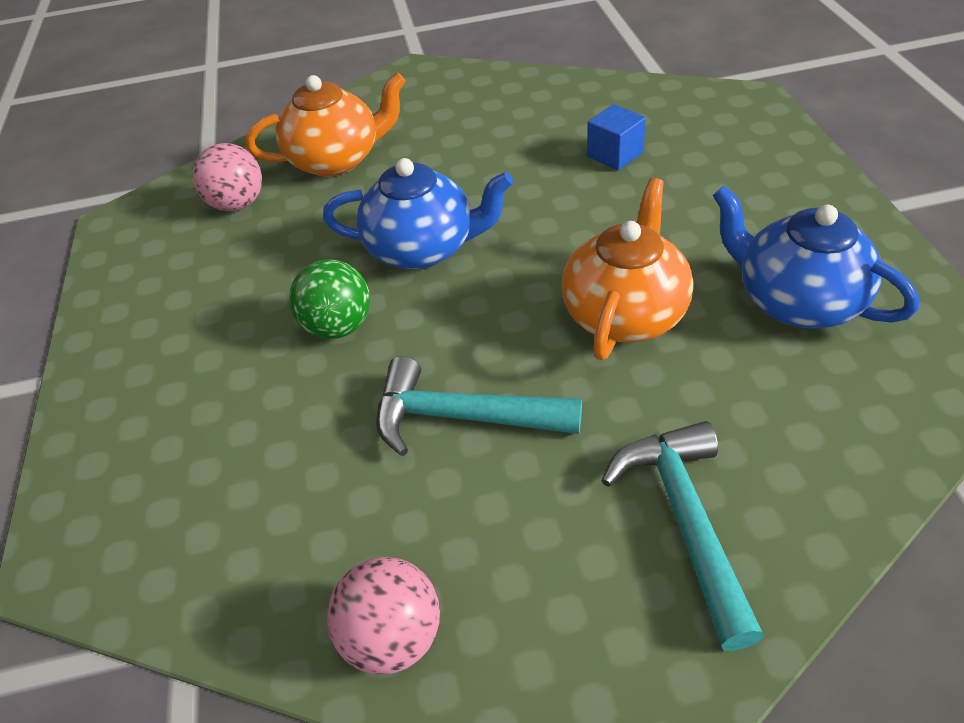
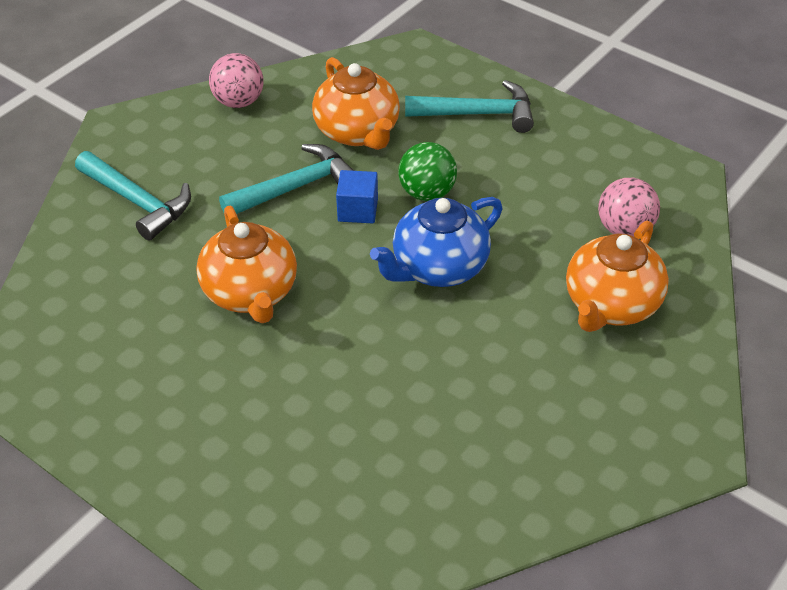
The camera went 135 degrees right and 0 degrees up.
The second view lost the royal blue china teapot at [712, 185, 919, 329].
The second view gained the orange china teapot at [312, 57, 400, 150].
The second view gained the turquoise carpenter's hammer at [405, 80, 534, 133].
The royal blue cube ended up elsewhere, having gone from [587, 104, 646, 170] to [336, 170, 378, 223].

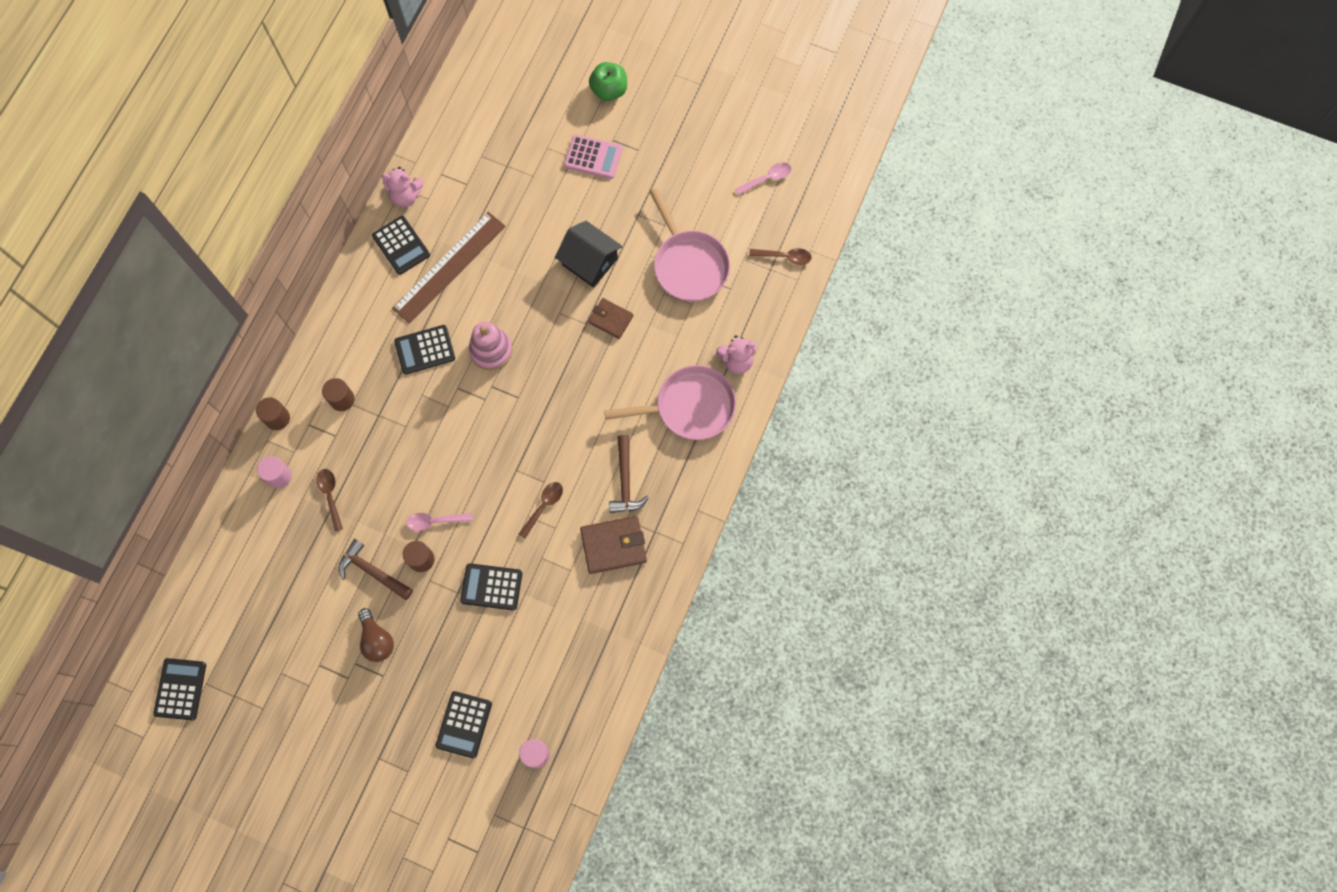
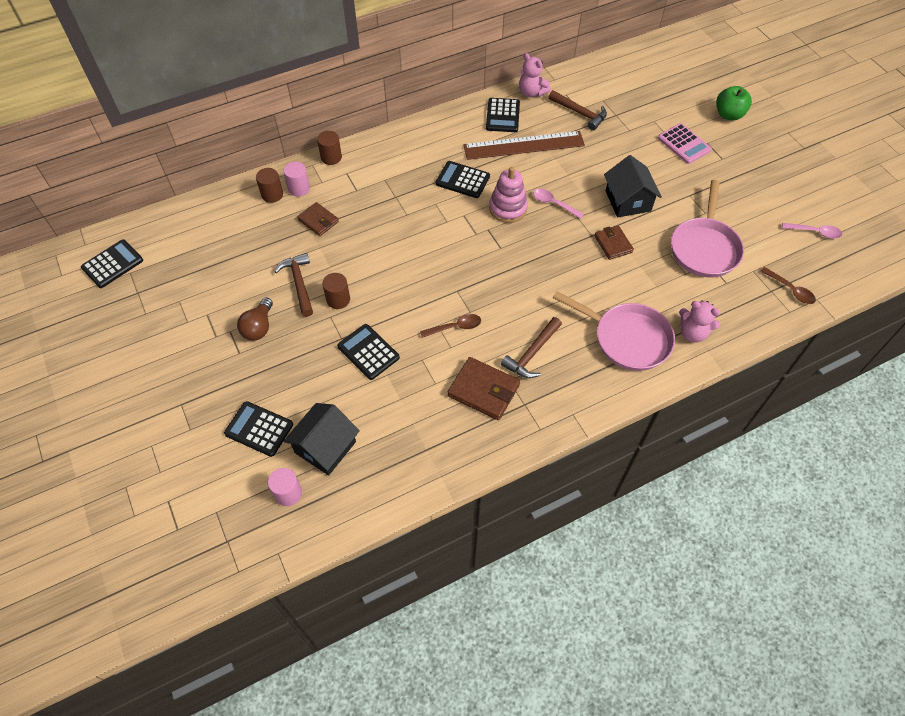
The camera went 40 degrees right and 15 degrees down.
The second view gained the jet-black toy house at [283, 403, 360, 476].
The second view gained the brown carpenter's hammer at [548, 90, 607, 131].
The brown cylinder ended up elsewhere, having gone from [322, 378, 355, 411] to [256, 168, 283, 203].
The rose-pink teaspoon ended up elsewhere, having gone from [406, 513, 473, 531] to [533, 189, 584, 219].
Where the brown teaspoon stood at [316, 469, 343, 532], the brown billfold came to stand at [297, 202, 339, 236].
The jet-black pocket calculator at [436, 691, 492, 759] ended up facing another way, 60 degrees clockwise from before.

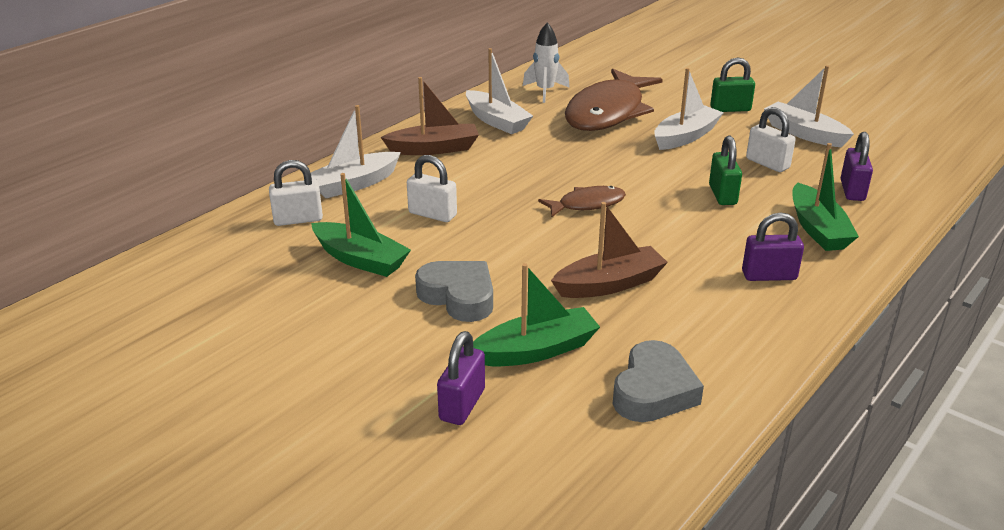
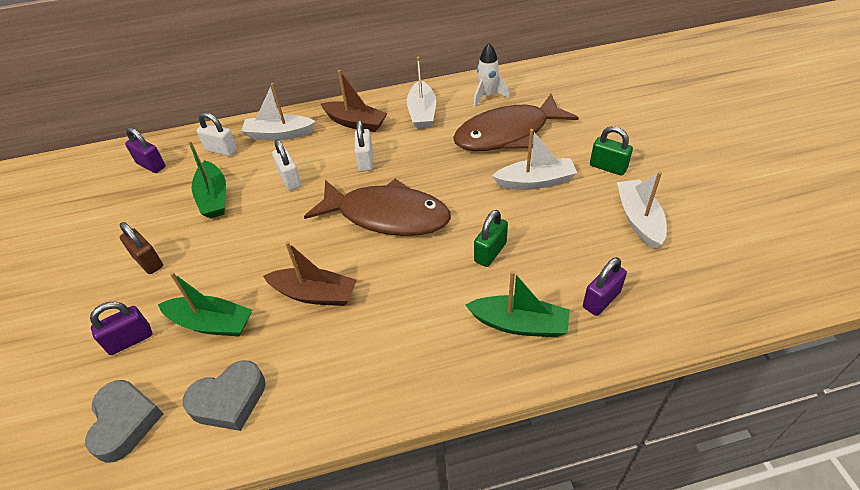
The camera went 40 degrees right and 15 degrees up.
The second view gained the brown small lock at [120, 222, 163, 274].
The grey heart shape ended up elsewhere, having gone from [415, 261, 493, 322] to [85, 380, 163, 463].
The royal purple small lock ended up elsewhere, having gone from [742, 212, 804, 281] to [125, 127, 165, 173].
The pure white small lock ended up elsewhere, having gone from [746, 107, 795, 172] to [355, 120, 373, 172].
The emerald sailboat at [792, 143, 859, 251] ended up facing another way, 105 degrees counterclockwise from before.
The size of the brown fish at [538, 186, 626, 218] changed by a factor of 2.04.

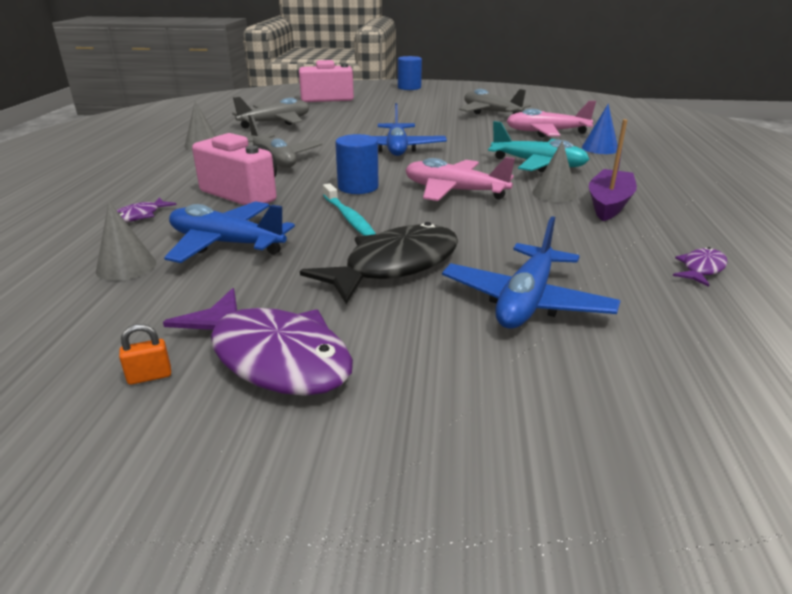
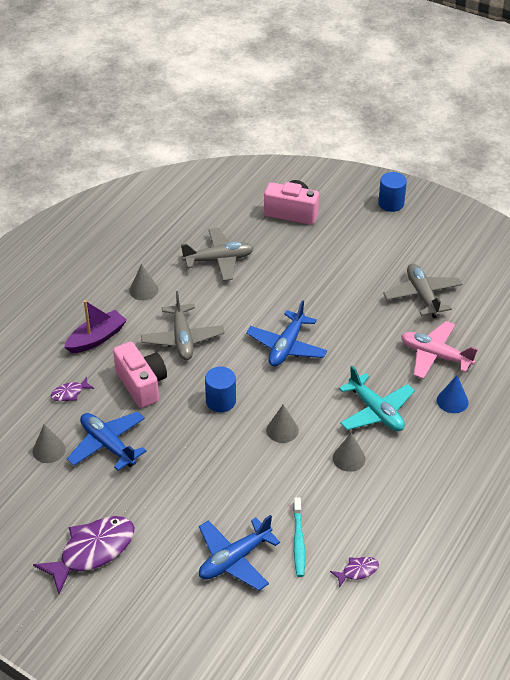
The camera went 25 degrees right and 15 degrees up.
The second view lost the orange small lock at [119, 324, 171, 385].
The second view lost the jet-black fish at [300, 222, 458, 304].
The turquoise dental brush ended up elsewhere, having gone from [323, 183, 376, 236] to [293, 497, 305, 577].
The royal purple sailboat ended up elsewhere, having gone from [589, 119, 637, 221] to [64, 300, 127, 353].
Where the rose-pink aeroplane stood at [406, 157, 515, 201], the grey cone shape came to stand at [266, 404, 299, 443].
The royal purple fish at [163, 288, 353, 396] ended up facing another way, 105 degrees counterclockwise from before.

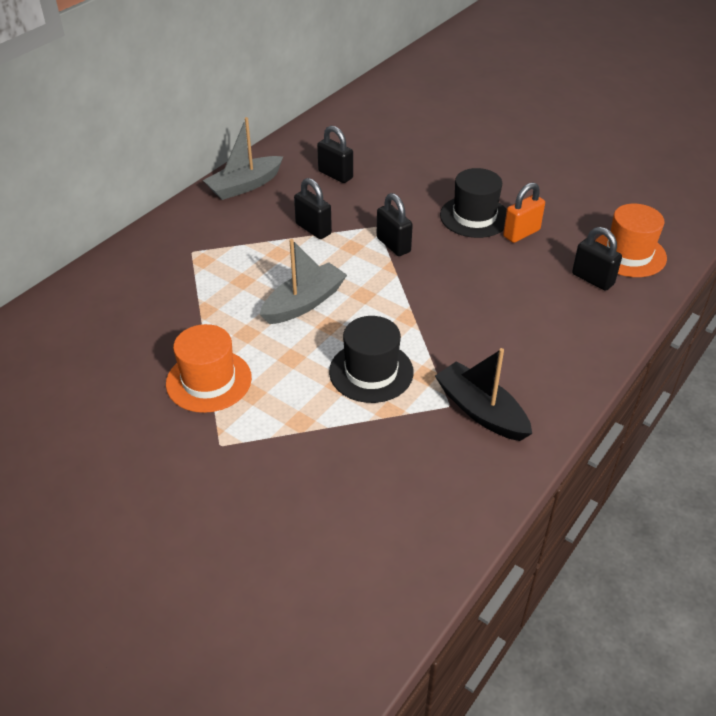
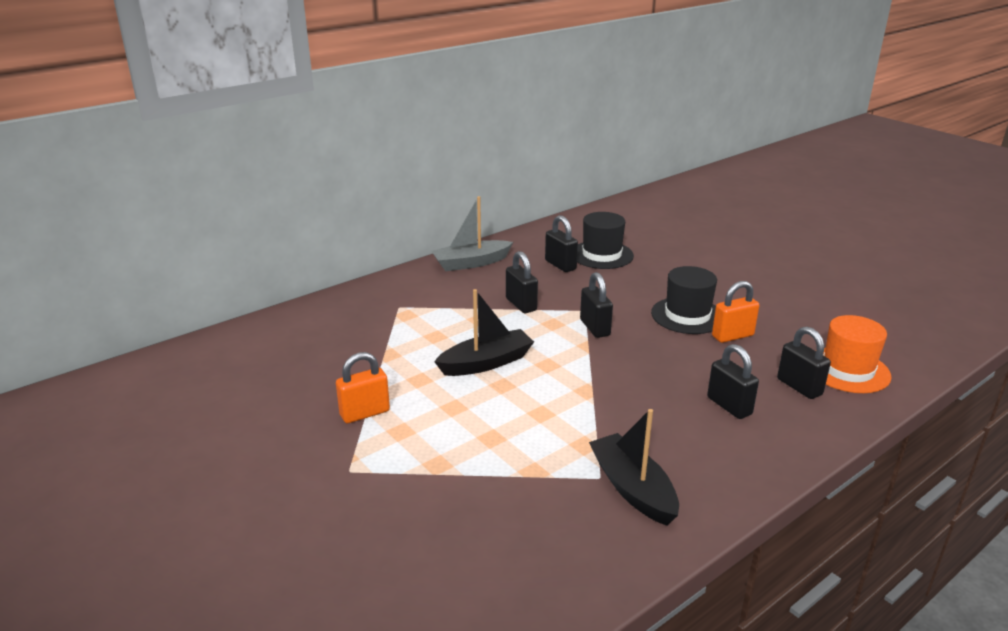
The camera went 15 degrees right and 15 degrees down.
The second view gained the jet-black small lock at [707, 344, 759, 419].
The jet-black top hat ended up elsewhere, having gone from [329, 316, 414, 403] to [577, 212, 634, 269].
Where the orange top hat stood at [166, 324, 252, 413], the orange small lock came to stand at [336, 352, 390, 423].
What was the grey sailboat at [260, 239, 347, 324] turned into the jet-black sailboat at [434, 289, 534, 376].

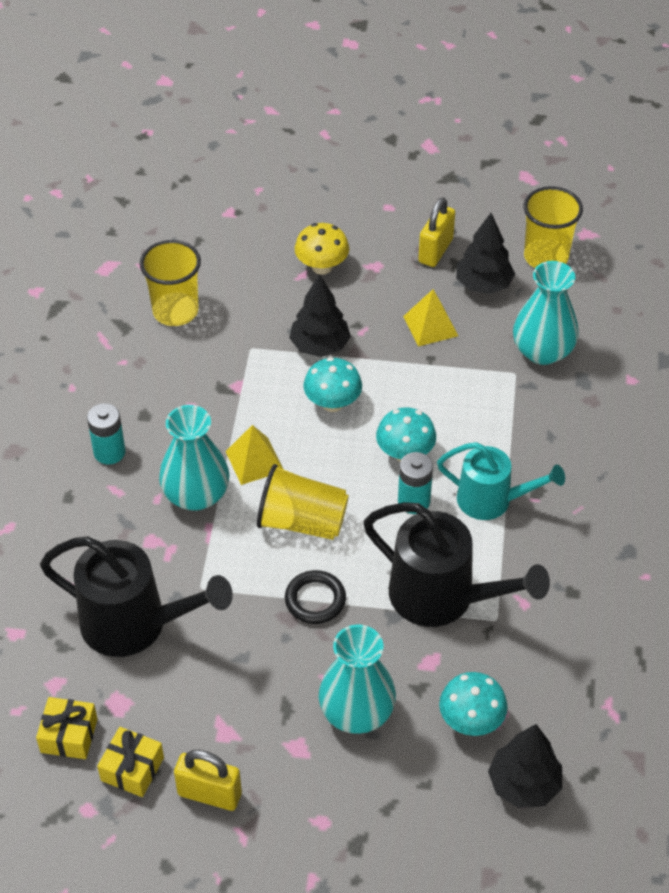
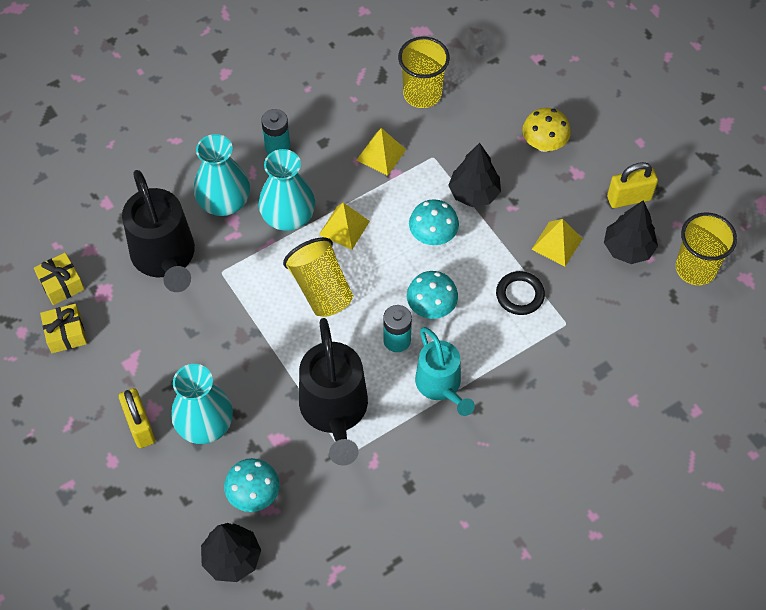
The camera went 50 degrees right and 10 degrees up.
The second view gained the golden pyramid shape at [357, 128, 406, 176].
The golden small lock ended up elsewhere, having gone from [174, 750, 242, 811] to [119, 388, 156, 448].
The jet-black hoop ended up elsewhere, having gone from [285, 570, 346, 624] to [496, 271, 545, 315].
The turquoise vase ended up elsewhere, having gone from [513, 261, 579, 365] to [194, 134, 250, 216].

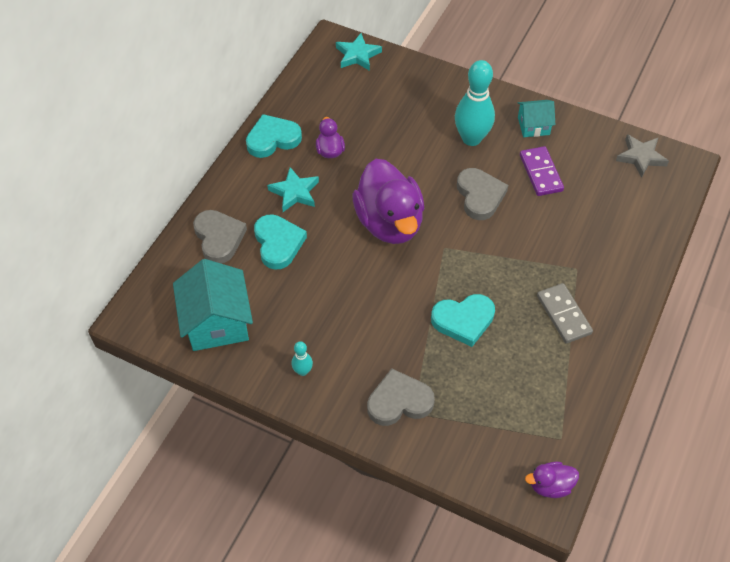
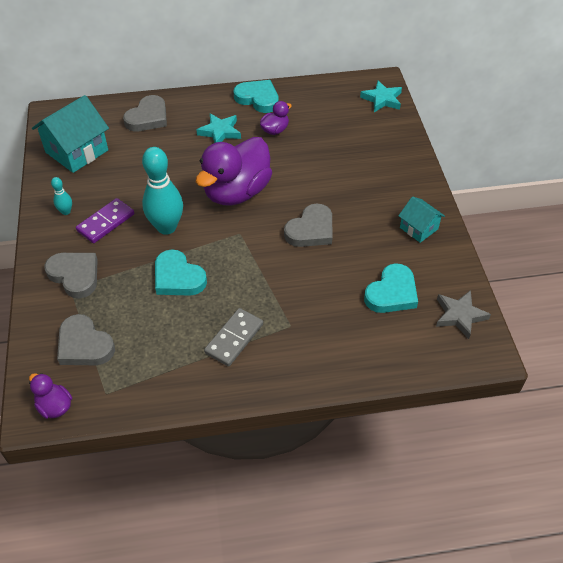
The camera went 55 degrees right and 5 degrees down.
The second view gained the grey heart shape at [57, 314, 115, 365].
The turquoise heart shape ended up elsewhere, having gone from [254, 214, 307, 270] to [364, 263, 418, 313].
The turquoise skittle ended up elsewhere, having gone from [455, 60, 495, 146] to [142, 147, 183, 235].
The royal purple domino ended up elsewhere, having gone from [520, 146, 564, 196] to [76, 198, 134, 243].

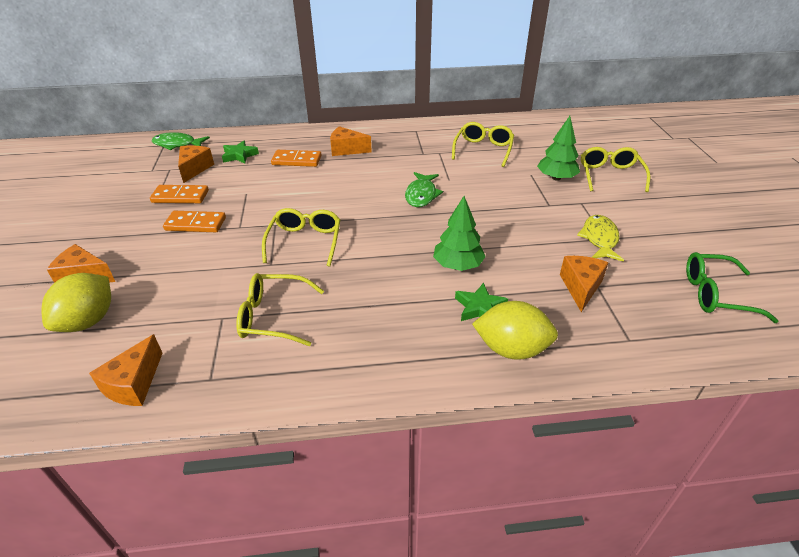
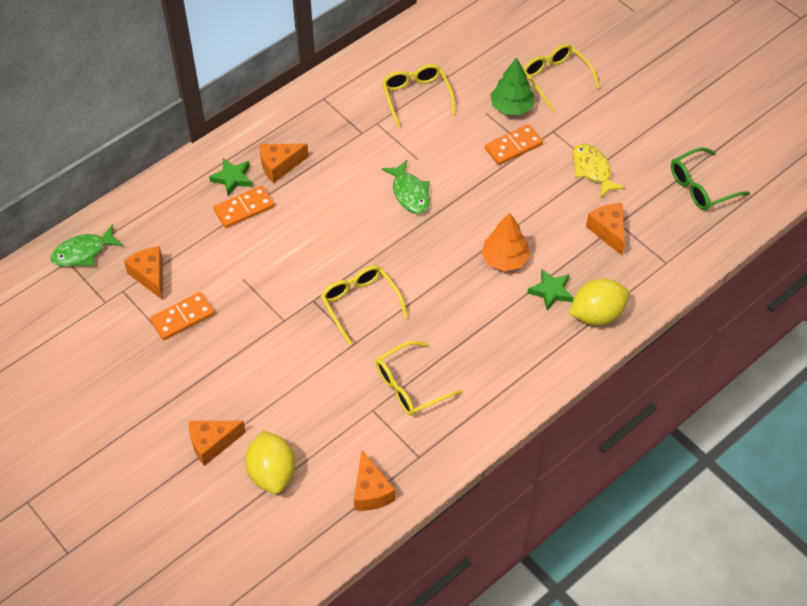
The camera went 35 degrees left and 15 degrees up.
The orange domino ended up elsewhere, having gone from [163, 211, 226, 232] to [485, 124, 543, 165].
The emerald star ended up elsewhere, having gone from [222, 141, 259, 164] to [209, 158, 253, 196].
What was the emerald toy tree at [433, 196, 486, 271] turned into the orange toy tree at [482, 213, 530, 271].

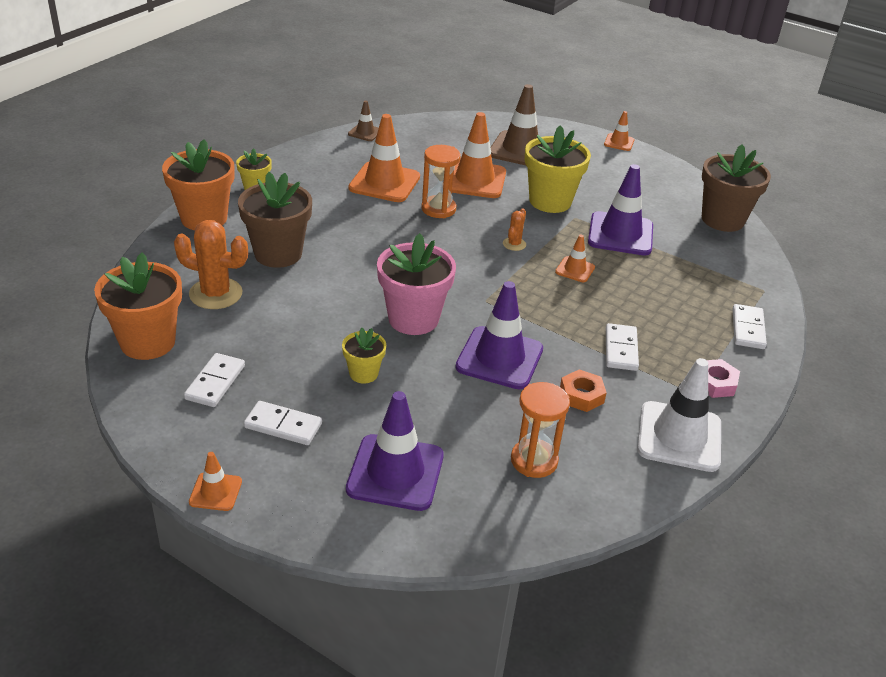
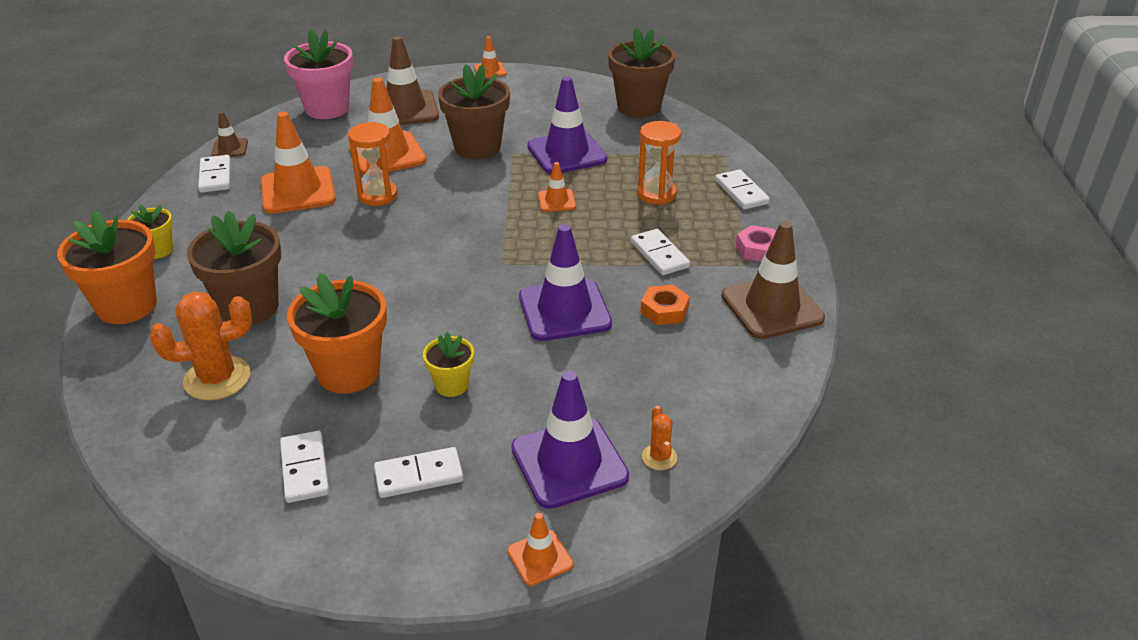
The camera went 30 degrees left and 0 degrees up.
The second view gained the pure white domino at [198, 155, 231, 193].
The orange plant pot ended up elsewhere, having gone from [94, 252, 182, 360] to [287, 273, 387, 394].
The orange traffic cone ended up elsewhere, having gone from [189, 452, 242, 511] to [507, 513, 573, 586].
The rose-pink plant pot ended up elsewhere, having gone from [377, 233, 456, 335] to [284, 29, 353, 119].
The orange saguaro cactus ended up elsewhere, having gone from [503, 208, 526, 251] to [642, 406, 677, 470].
The orange sandglass ended up elsewhere, having gone from [511, 382, 570, 478] to [637, 121, 682, 205].
What was the golden plant pot at [525, 125, 591, 213] turned into the brown plant pot at [438, 64, 510, 159].
What was the pure white traffic cone at [637, 358, 721, 472] turned into the brown traffic cone at [721, 221, 825, 339].

